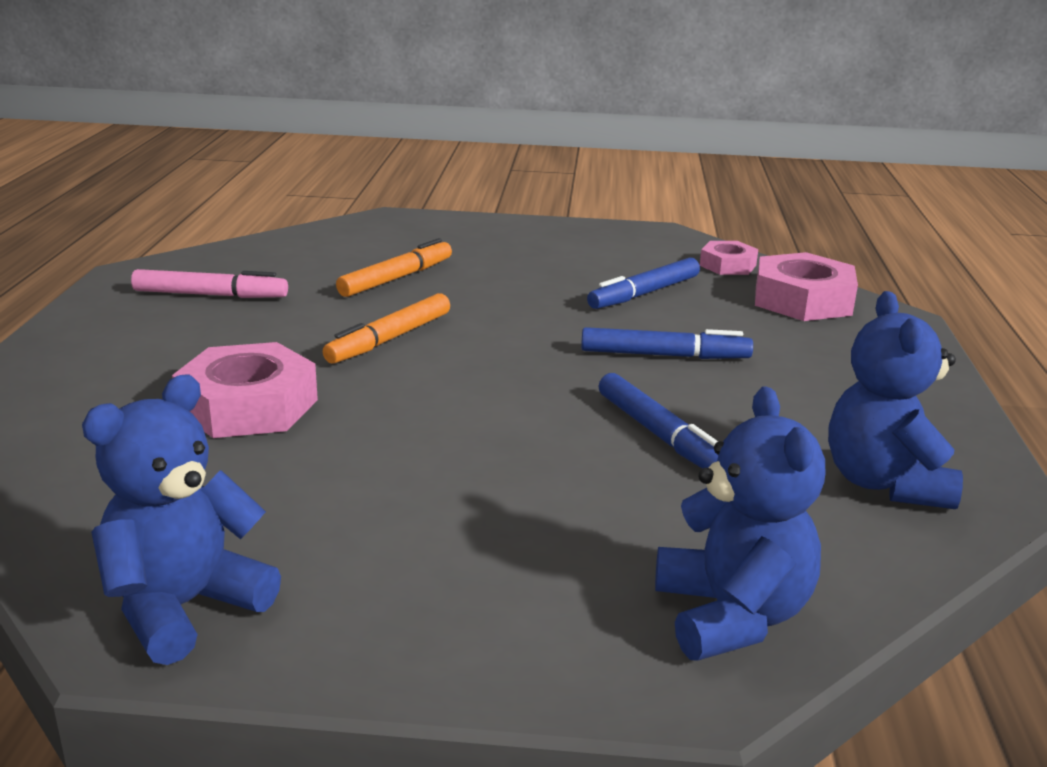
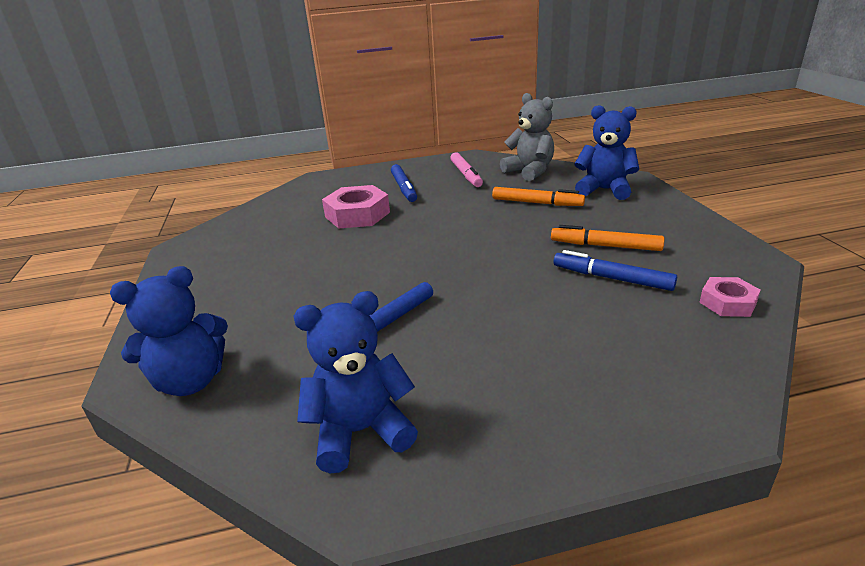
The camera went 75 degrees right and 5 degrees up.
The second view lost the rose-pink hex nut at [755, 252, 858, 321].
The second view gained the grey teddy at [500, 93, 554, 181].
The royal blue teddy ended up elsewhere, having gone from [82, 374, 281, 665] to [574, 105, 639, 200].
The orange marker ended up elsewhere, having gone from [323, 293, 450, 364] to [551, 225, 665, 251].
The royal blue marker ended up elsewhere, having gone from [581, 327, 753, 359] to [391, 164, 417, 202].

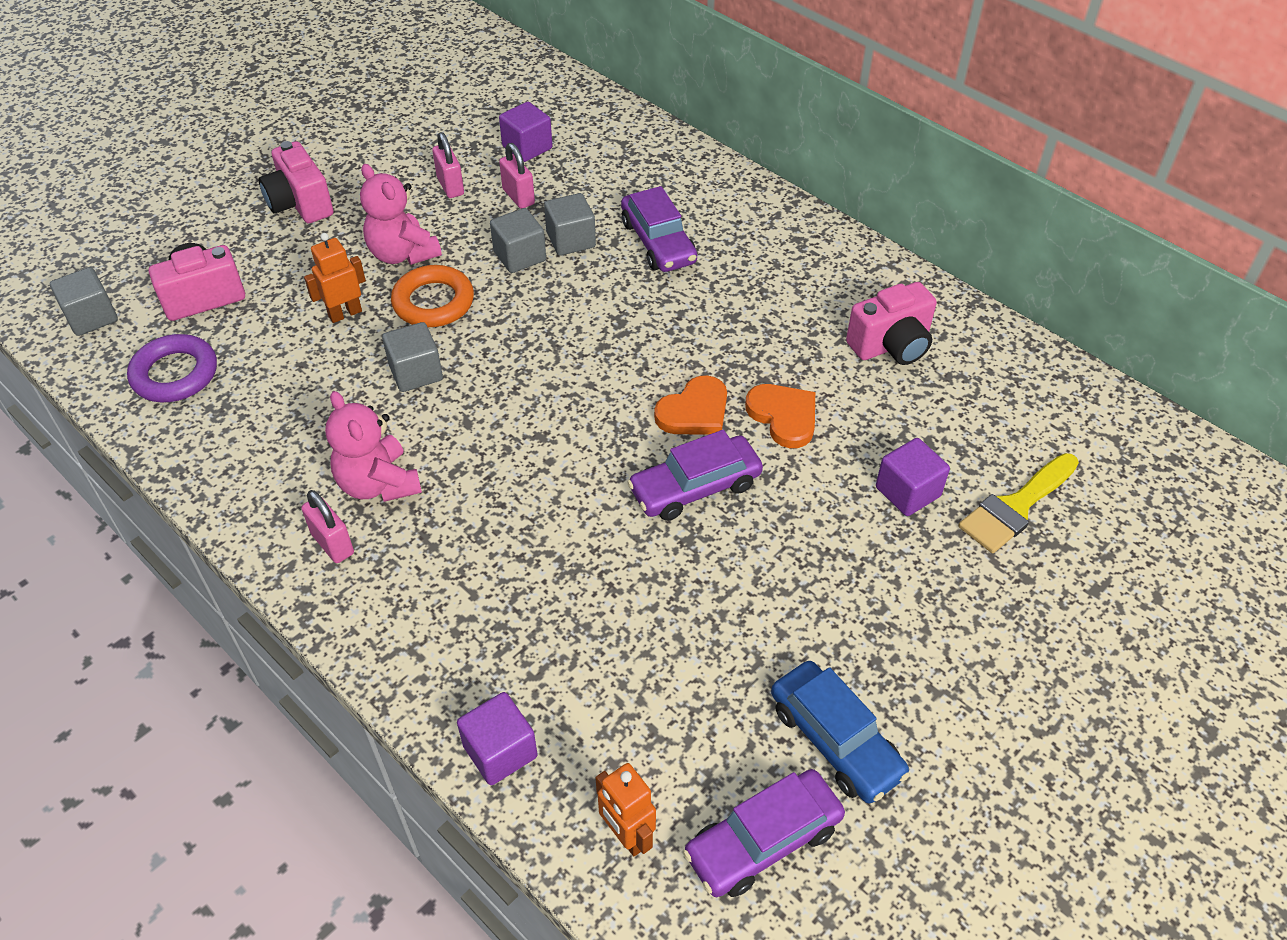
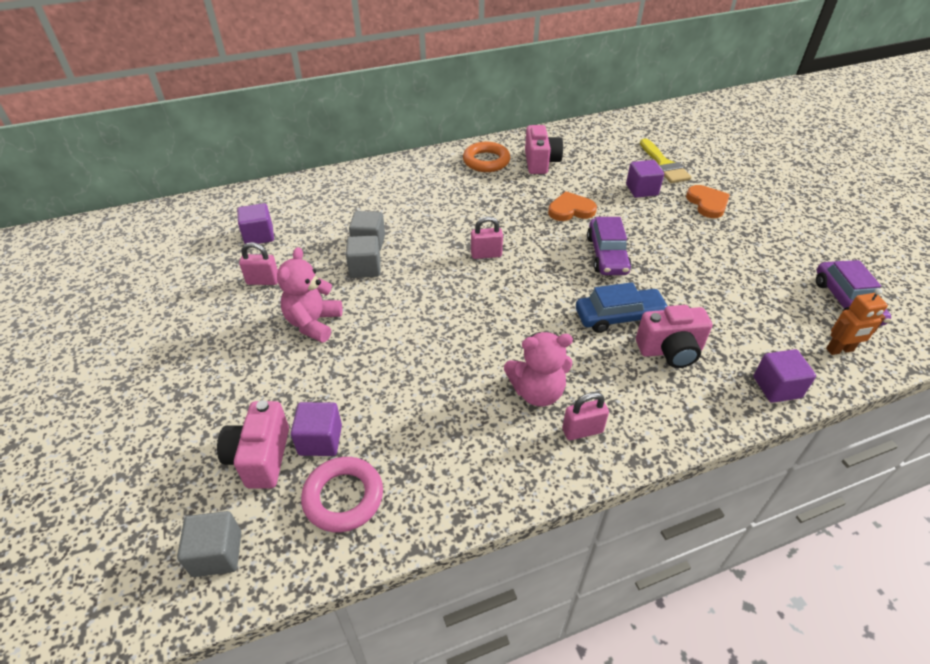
The camera went 65 degrees left and 5 degrees down.
The second view lost the orange robot at [304, 233, 366, 323].
The second view lost the grey cube at [382, 322, 443, 392].
The second view lost the royal purple car at [621, 186, 697, 272].
The second view gained the royal purple cube at [291, 402, 342, 456].
The rose-pink compact camera ended up elsewhere, having gone from [259, 141, 333, 223] to [636, 305, 712, 368].
The orange hoop ended up elsewhere, having gone from [391, 265, 474, 327] to [463, 142, 511, 172].
The rose-pink small lock ended up elsewhere, having gone from [499, 143, 535, 209] to [471, 216, 503, 259].
The orange heart shape ended up elsewhere, having gone from [654, 375, 727, 435] to [686, 185, 730, 218].
The royal blue car ended up elsewhere, having gone from [771, 661, 910, 803] to [576, 282, 669, 333].
What was the royal purple hoop at [127, 334, 217, 402] turned into the rose-pink hoop at [301, 457, 383, 532].
The rose-pink teddy at [360, 164, 442, 265] ended up facing another way, 120 degrees clockwise from before.

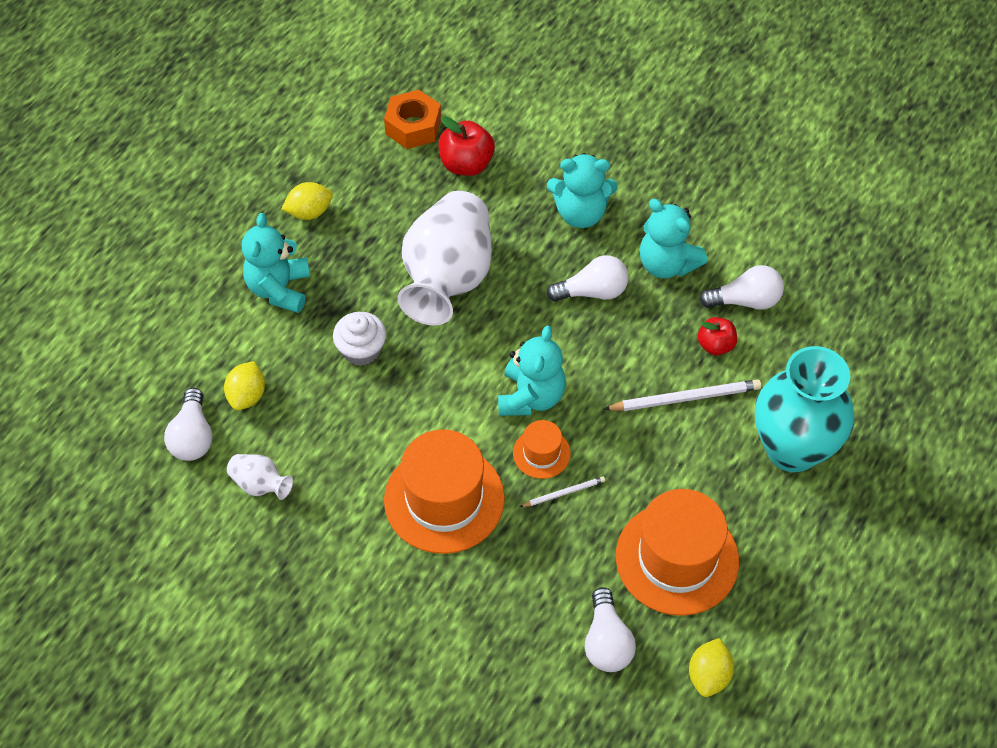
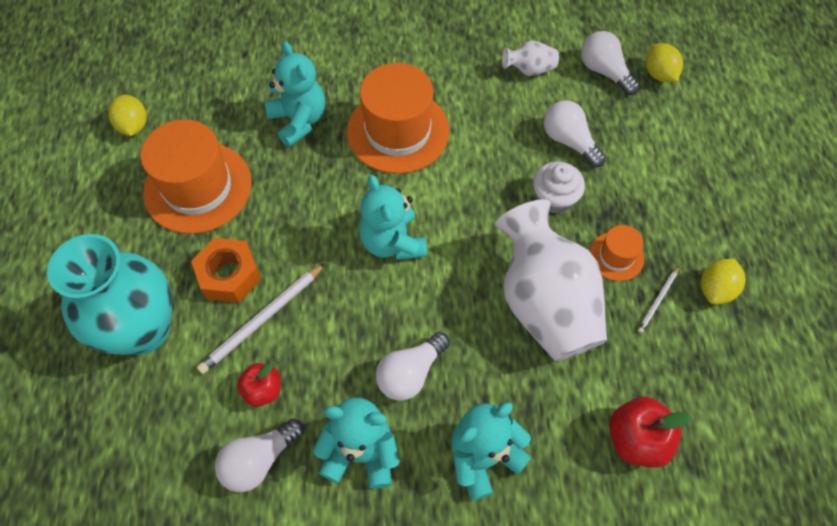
The camera went 145 degrees right and 5 degrees up.
The golden citrus fruit ended up elsewhere, having gone from [224, 361, 265, 410] to [646, 43, 683, 82].
The turquoise teddy ended up elsewhere, having gone from [242, 213, 310, 313] to [265, 41, 325, 147].
The orange hex nut ended up elsewhere, having gone from [384, 90, 441, 149] to [191, 238, 261, 303].
The orange top hat ended up elsewhere, having gone from [513, 420, 571, 479] to [589, 225, 644, 281].
The pure white lead pencil ended up elsewhere, having gone from [520, 476, 605, 507] to [638, 266, 679, 333].
The pure white lightbulb ended up elsewhere, having gone from [585, 587, 636, 672] to [544, 100, 606, 167].

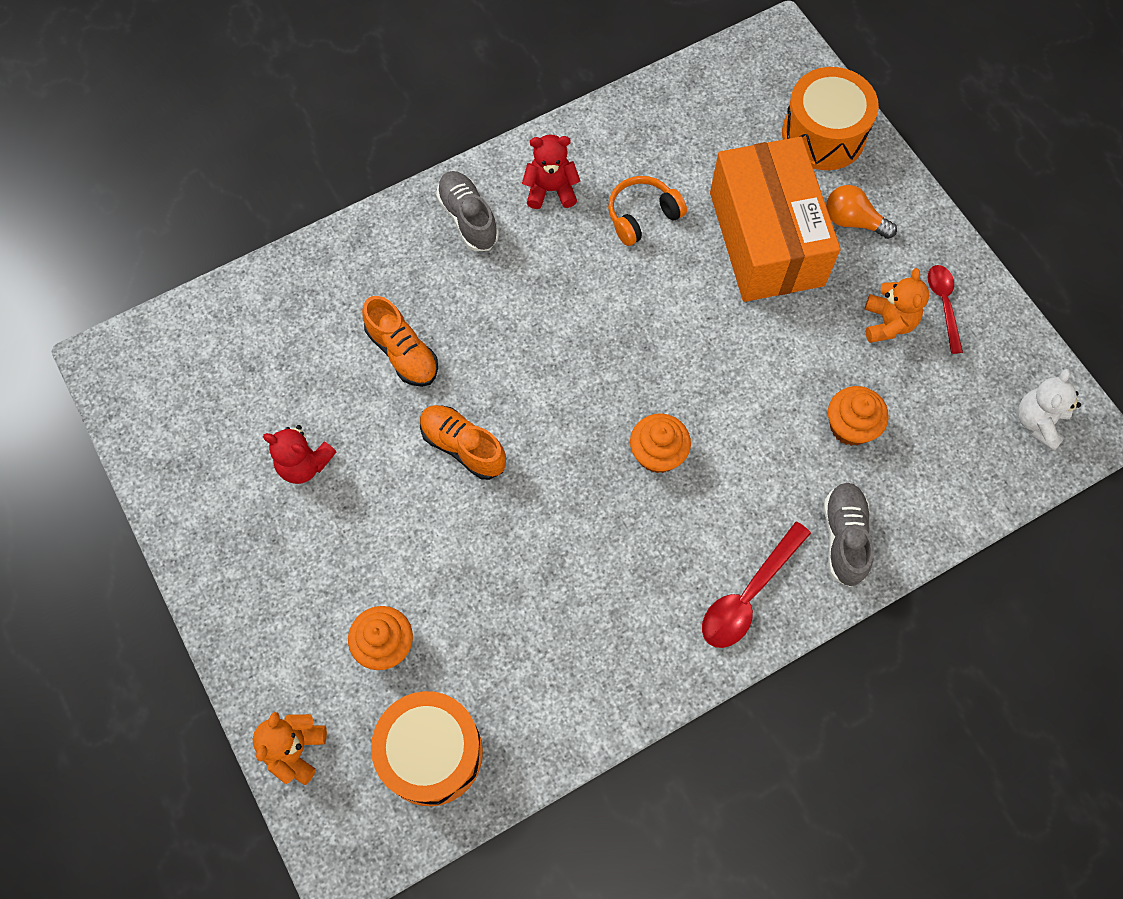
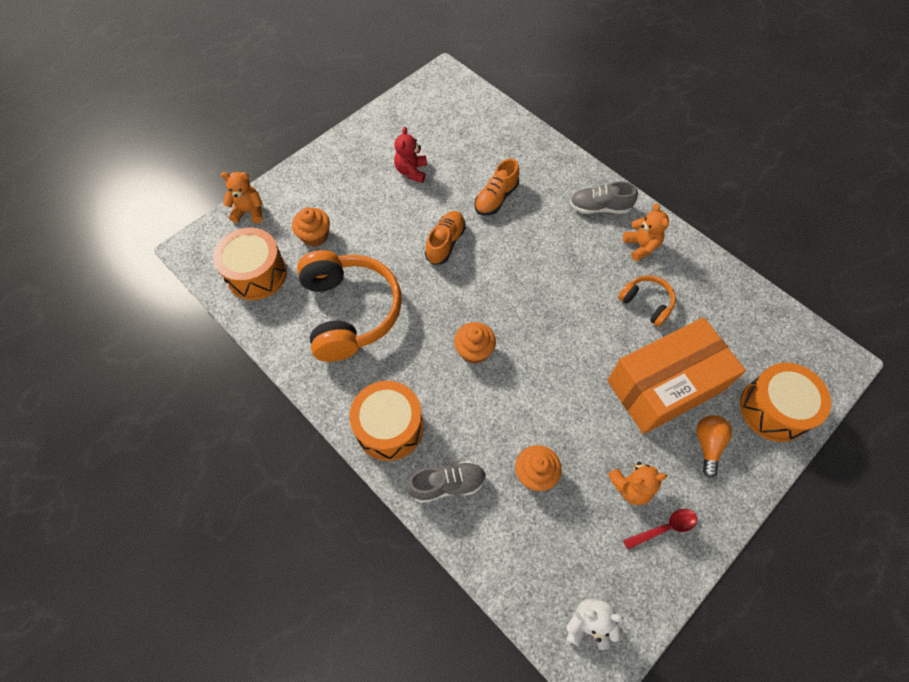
The camera went 75 degrees right and 5 degrees down.
The second view gained the orange headset at [297, 250, 402, 362].
Where the crimson teaspoon stood at [702, 522, 811, 648], the orange toy drum came to stand at [349, 381, 423, 461].
What was the crimson teddy at [522, 134, 580, 209] turned into the orange teddy at [623, 203, 669, 261].
The grey shoe at [436, 171, 499, 251] ended up facing another way, 135 degrees counterclockwise from before.

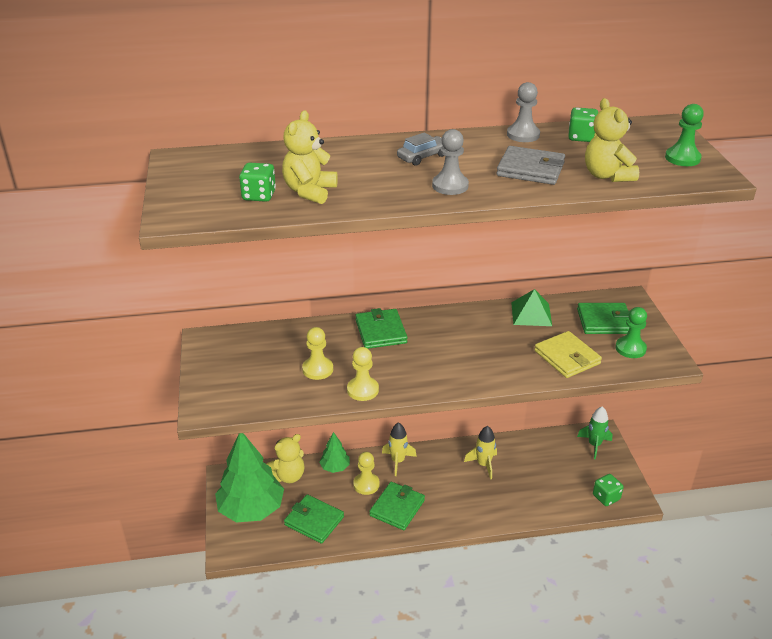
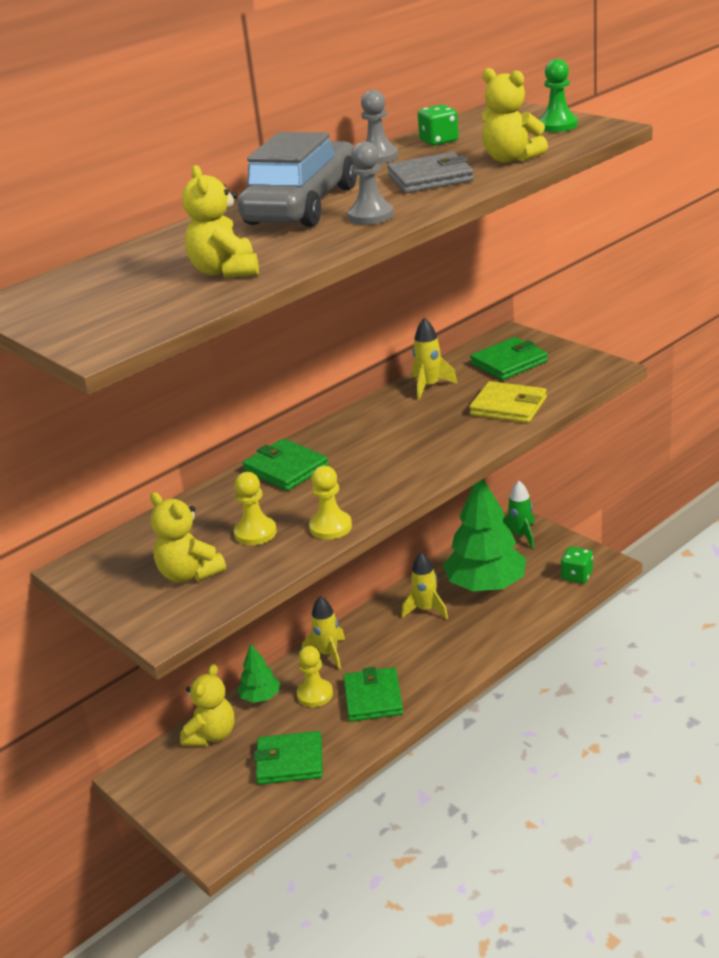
The camera went 30 degrees left and 5 degrees down.
The second view lost the emerald die at [239, 163, 276, 202].
The second view lost the emerald pawn at [615, 307, 647, 358].
The second view gained the golden teddy at [150, 492, 226, 583].
The emerald toy tree ended up elsewhere, having gone from [215, 433, 284, 522] to [443, 479, 526, 591].
Where the emerald pyramid shape stood at [511, 289, 552, 326], the golden toy rocket came to stand at [412, 318, 458, 400].
The size of the grey car at [397, 132, 445, 166] changed by a factor of 2.44.

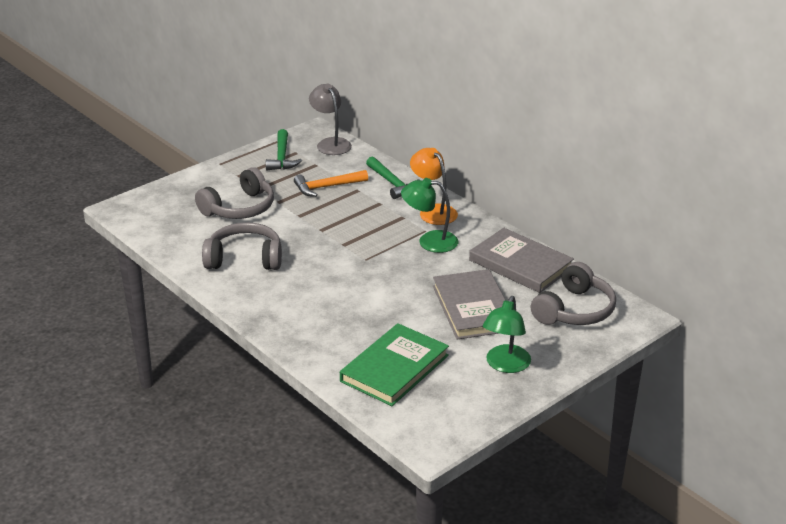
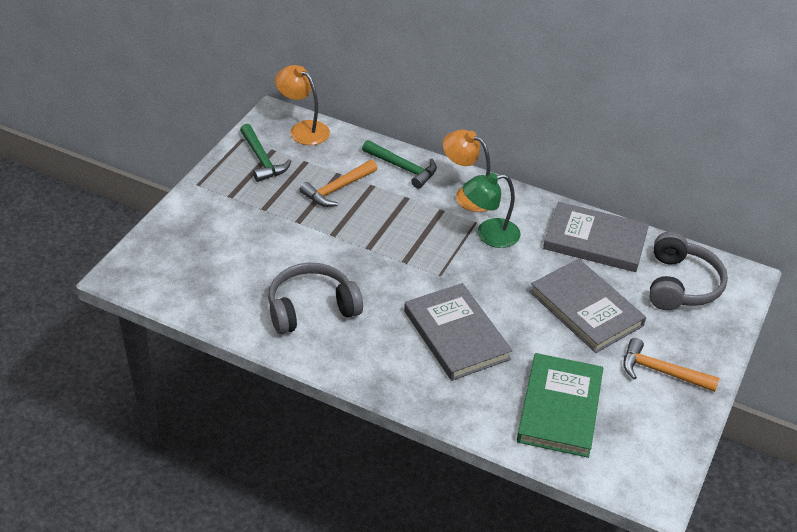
The camera went 25 degrees left and 10 degrees up.
The second view lost the grey headset at [195, 167, 274, 219].
The second view gained the grey hardcover at [404, 283, 513, 381].
Where the emerald reading lamp stood at [483, 296, 531, 373], the orange carpenter's hammer came to stand at [623, 338, 719, 392].
What was the grey reading lamp at [309, 84, 352, 155] turned into the orange reading lamp at [275, 65, 330, 145].

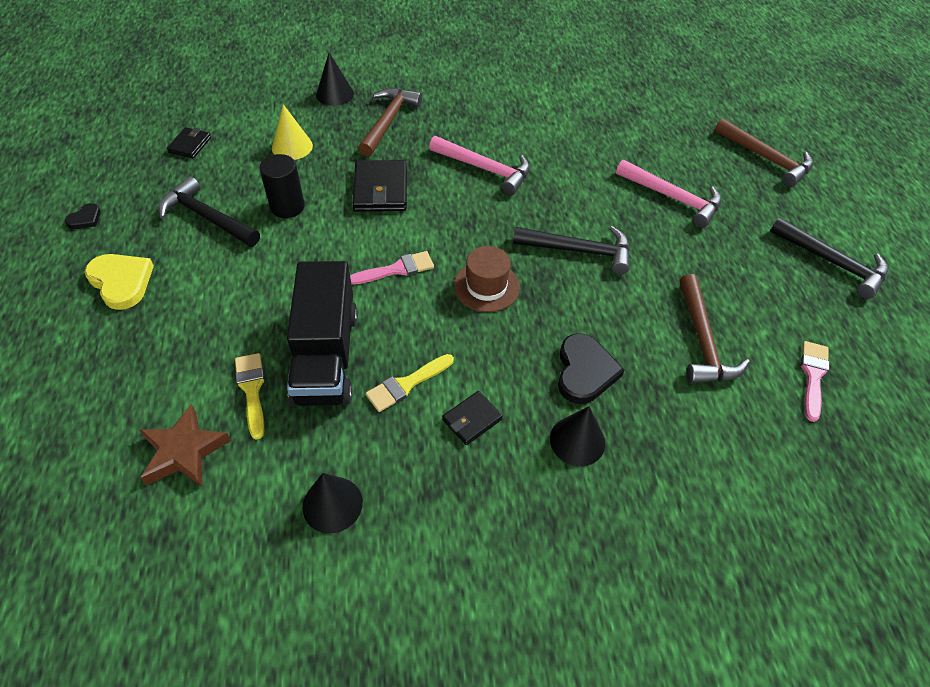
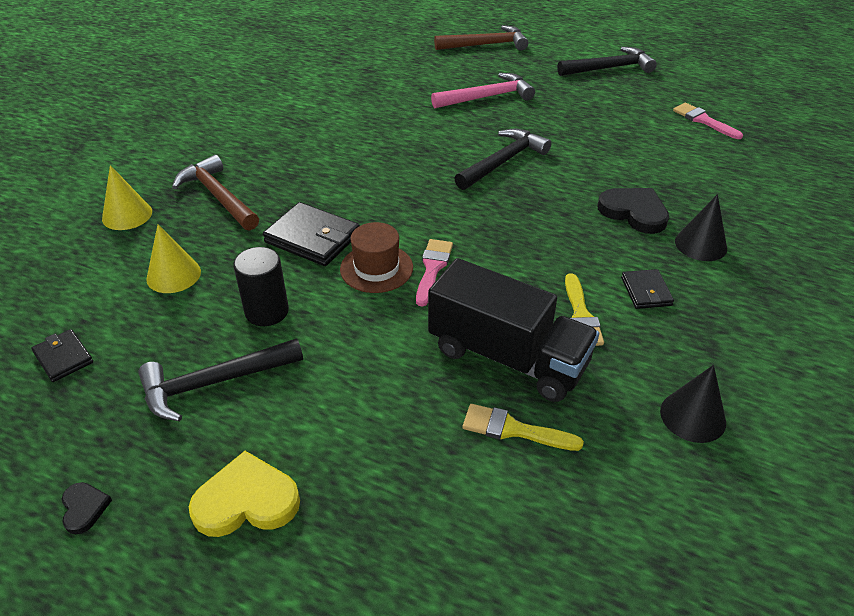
The camera went 55 degrees left and 10 degrees down.
The second view lost the brown star at [140, 404, 231, 487].
The second view lost the rose-pink carpenter's hammer at [429, 136, 530, 195].
The second view lost the brown carpenter's hammer at [680, 274, 750, 384].
The brown top hat ended up elsewhere, having gone from [454, 246, 520, 312] to [340, 222, 413, 293].
What was the jet-black cone shape at [316, 53, 354, 106] turned into the golden cone shape at [102, 165, 152, 230].

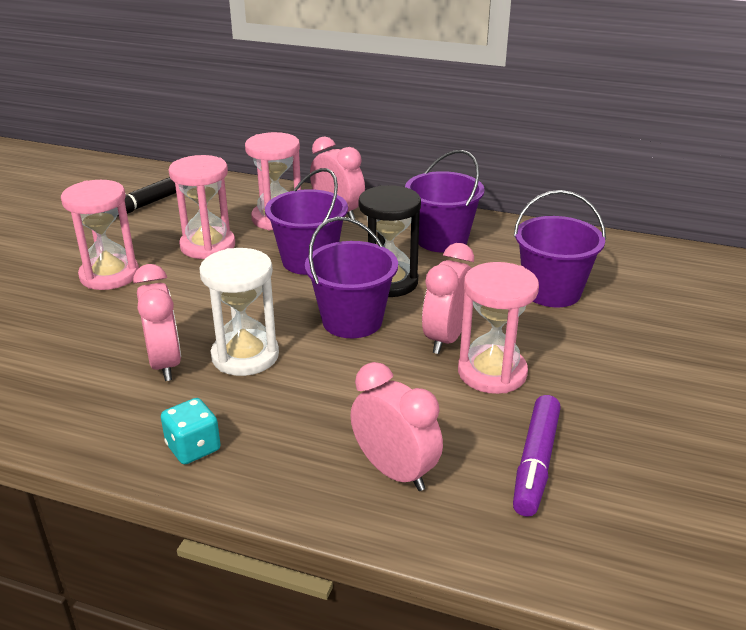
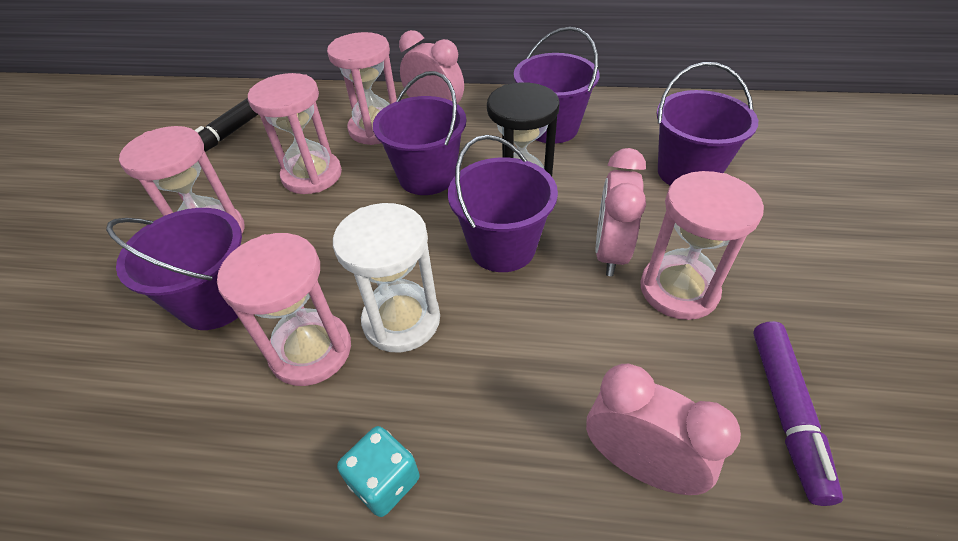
The camera went 10 degrees left and 15 degrees up.
The second view gained the royal purple pail at [106, 208, 242, 330].
Where the rose-pink bedside clock stood at [133, 264, 181, 381], the rose-pink sandglass came to stand at [217, 233, 351, 386].

